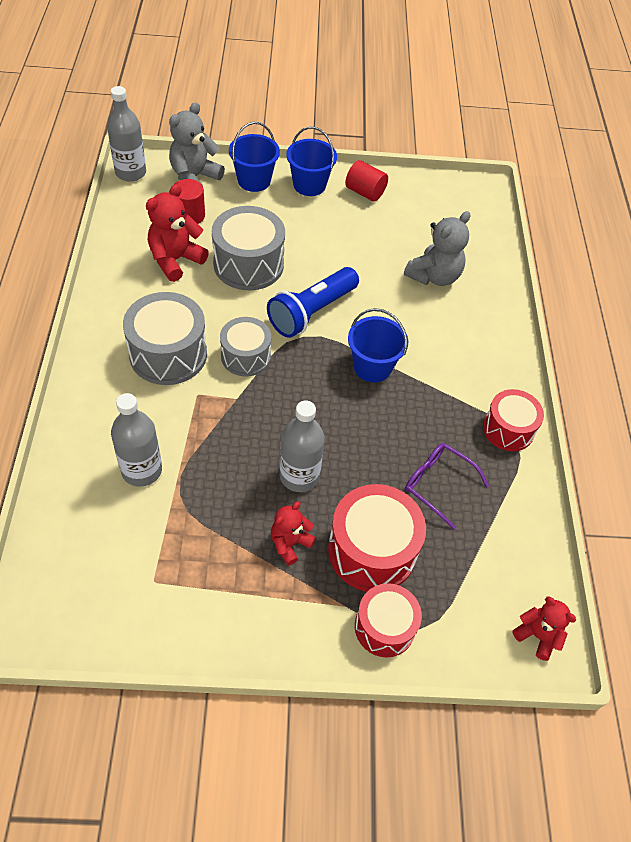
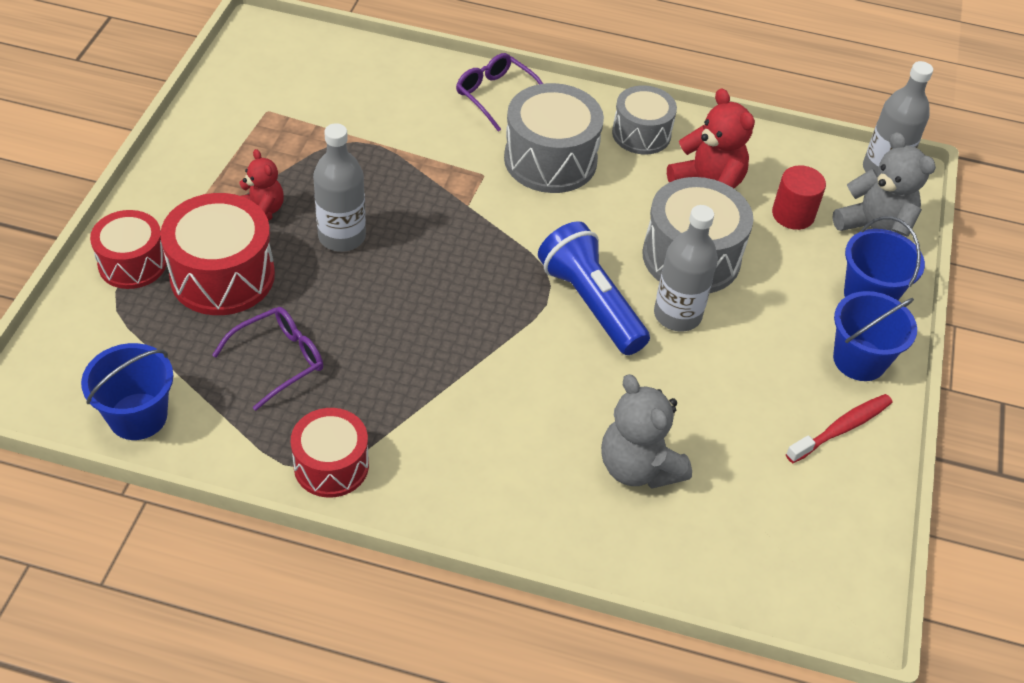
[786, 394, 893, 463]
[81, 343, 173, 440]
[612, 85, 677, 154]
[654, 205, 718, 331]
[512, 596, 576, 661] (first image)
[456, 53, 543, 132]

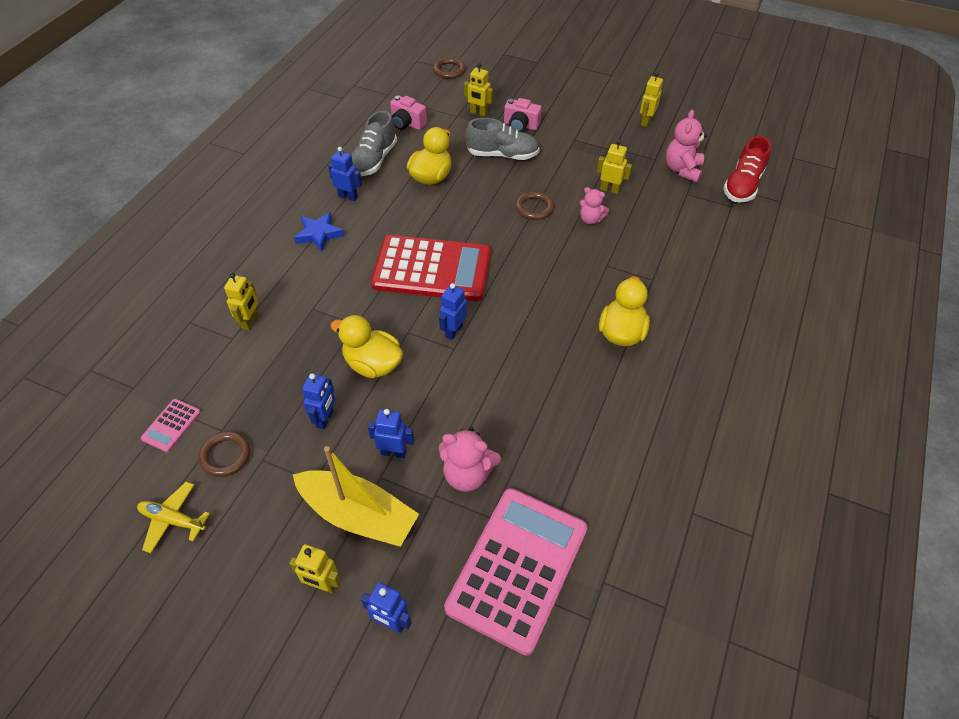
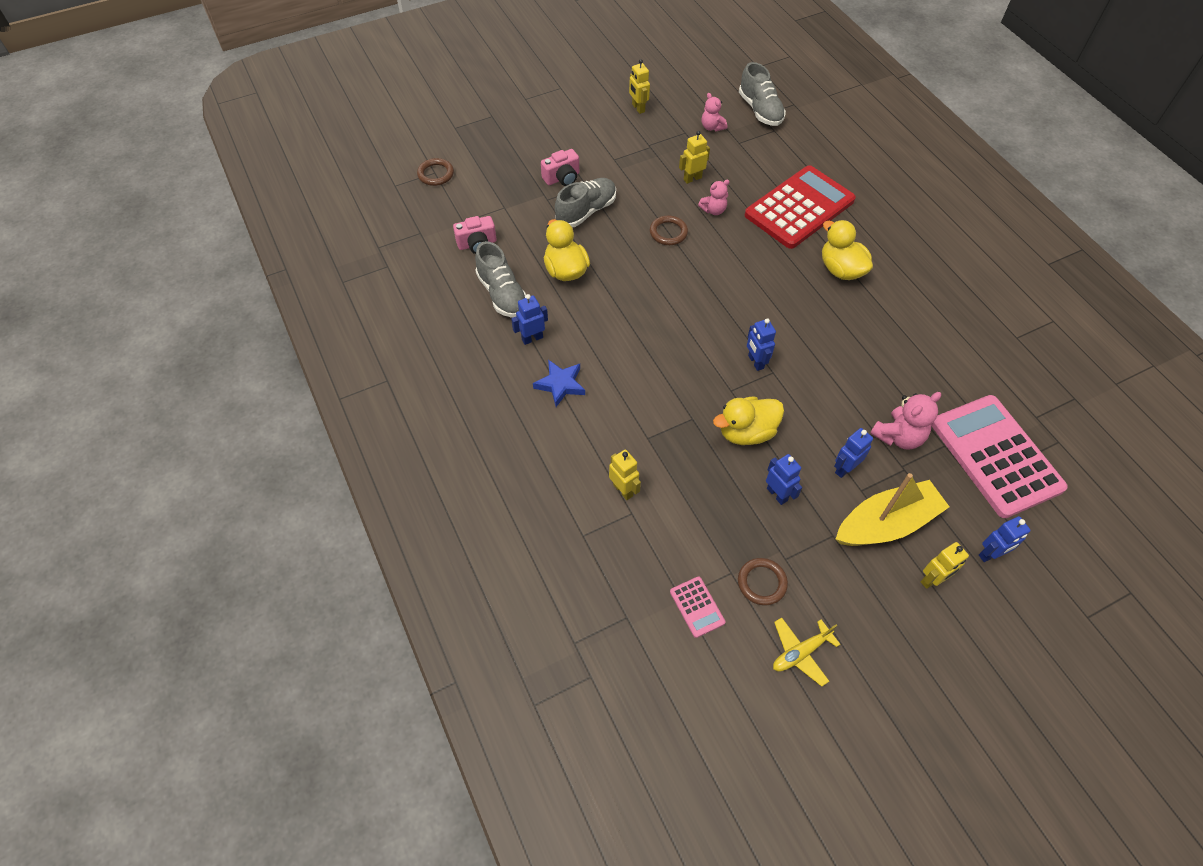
[464, 63, 493, 117] (first image)
[702, 93, 727, 131]
[739, 62, 786, 126]
[745, 165, 856, 249]

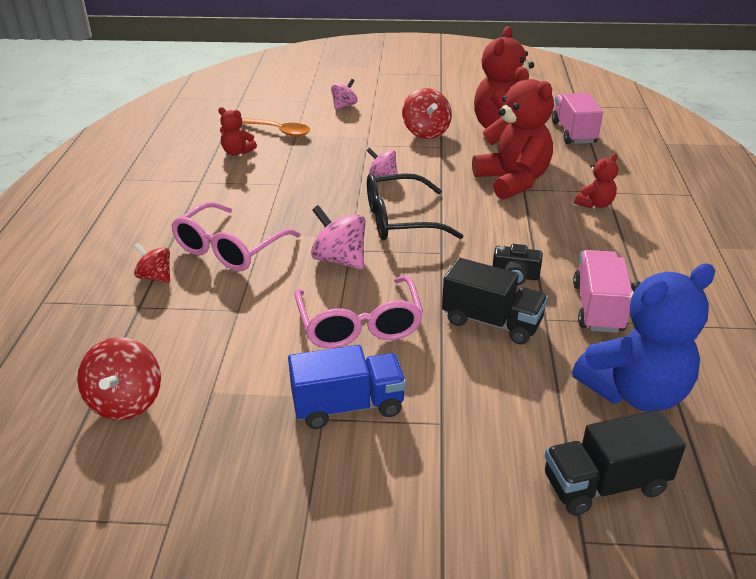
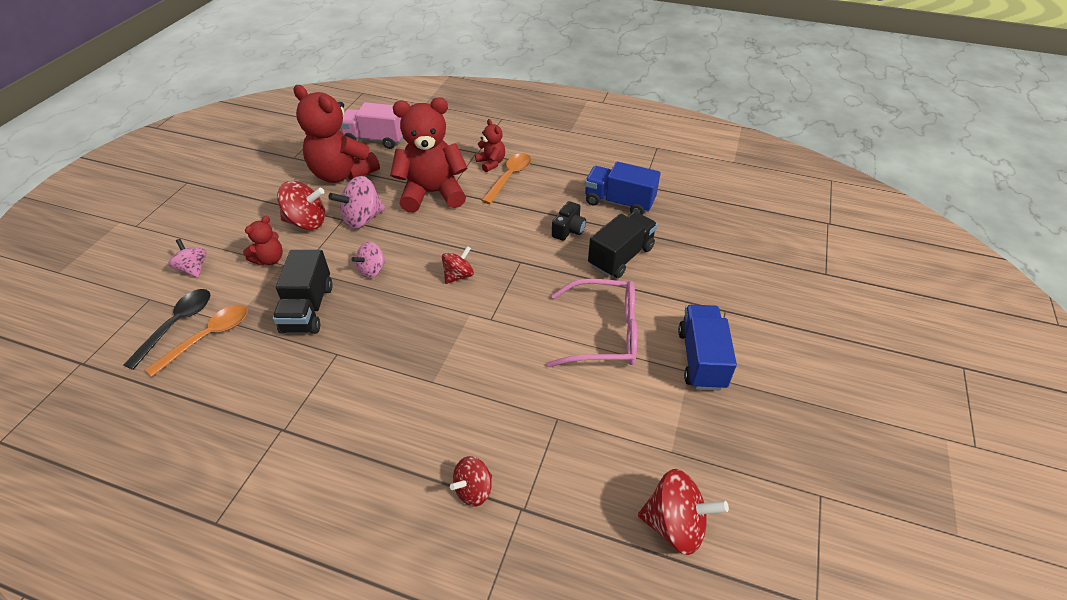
[243, 216, 283, 265]
[442, 246, 474, 284]
[171, 202, 301, 271] (first image)
[328, 176, 385, 229]
[585, 162, 661, 215]
[572, 264, 715, 412] (first image)
[273, 250, 333, 334]
[481, 153, 531, 204]
[124, 289, 210, 370]

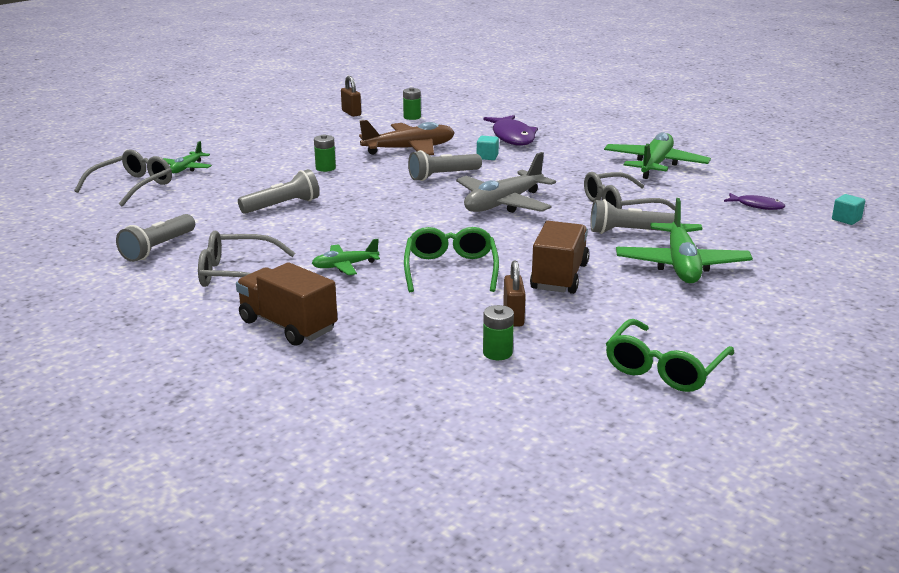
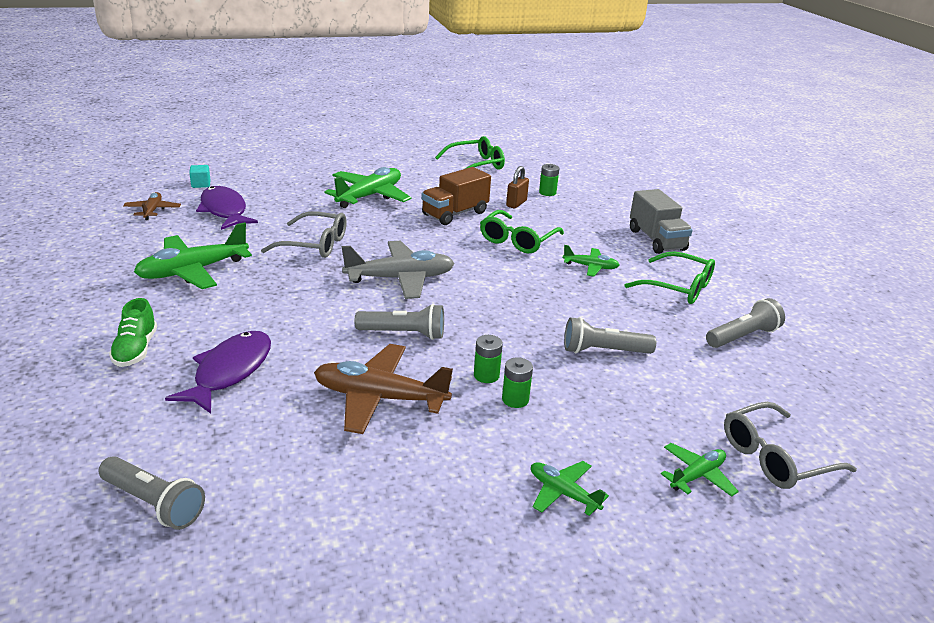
[341, 76, 361, 117] (first image)
[474, 335, 503, 383]
[477, 136, 499, 160] (first image)
[196, 186, 258, 230]
[98, 456, 205, 530]
[625, 251, 715, 304]
[630, 189, 693, 254]
[123, 192, 181, 220]
[109, 298, 157, 367]
[531, 461, 609, 516]

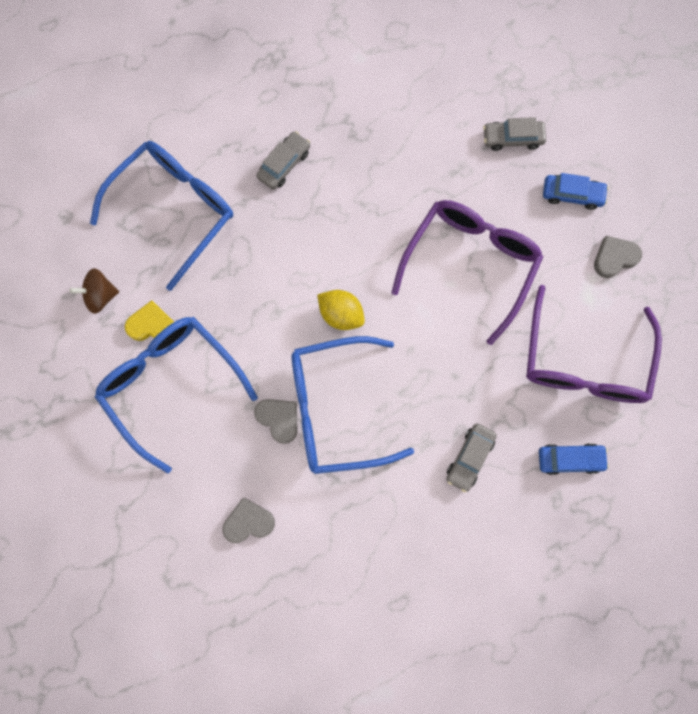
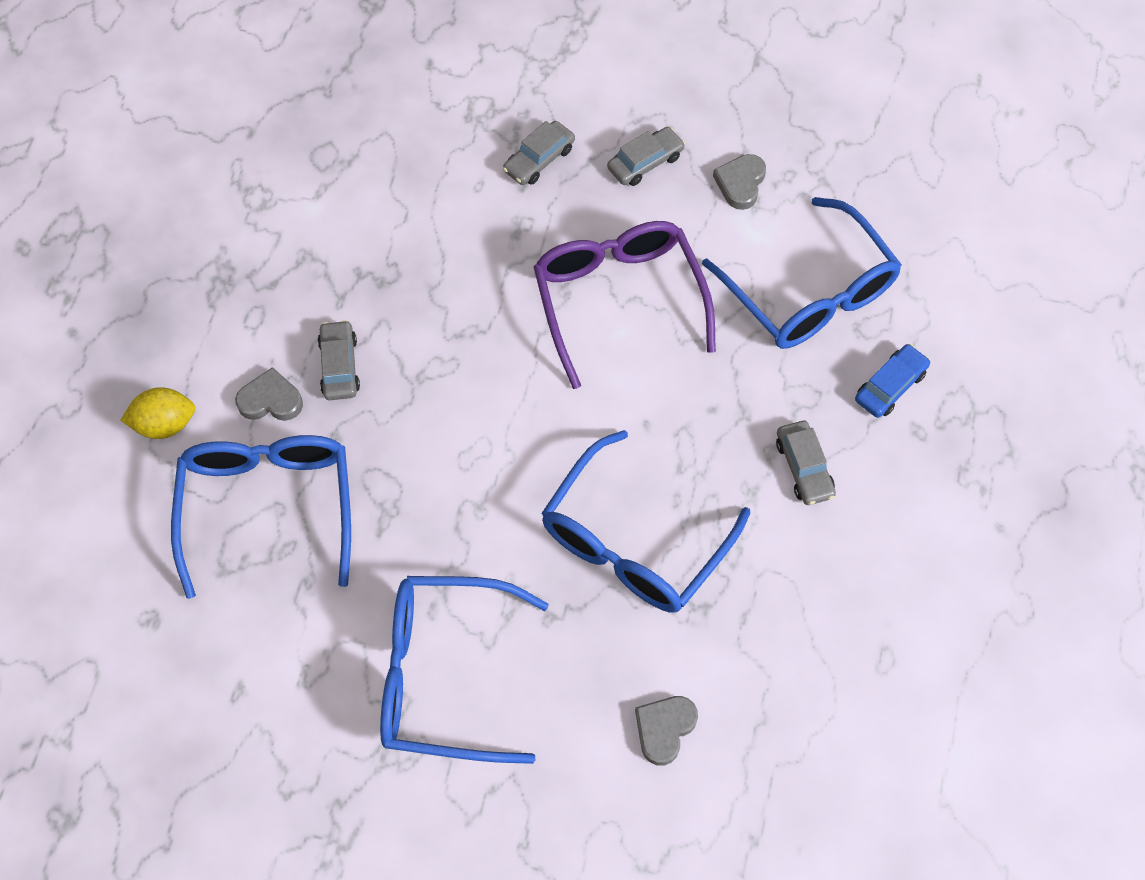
[607, 127, 685, 186]
[70, 268, 119, 314] (first image)
[702, 197, 902, 349]
[121, 387, 195, 439]
[125, 300, 174, 341] (first image)
[235, 367, 303, 421]

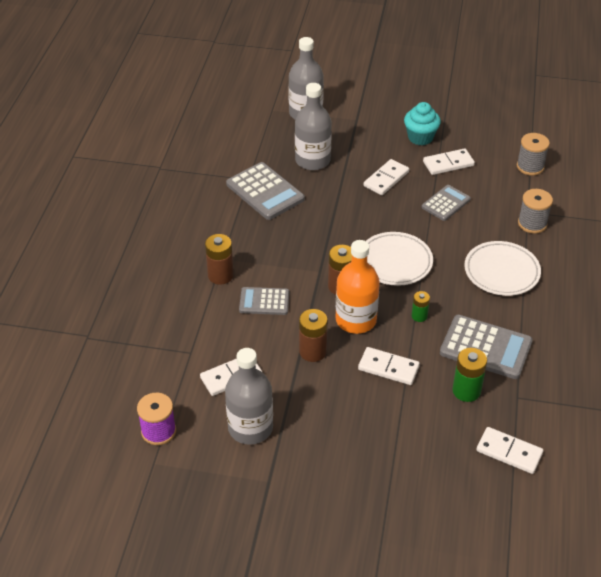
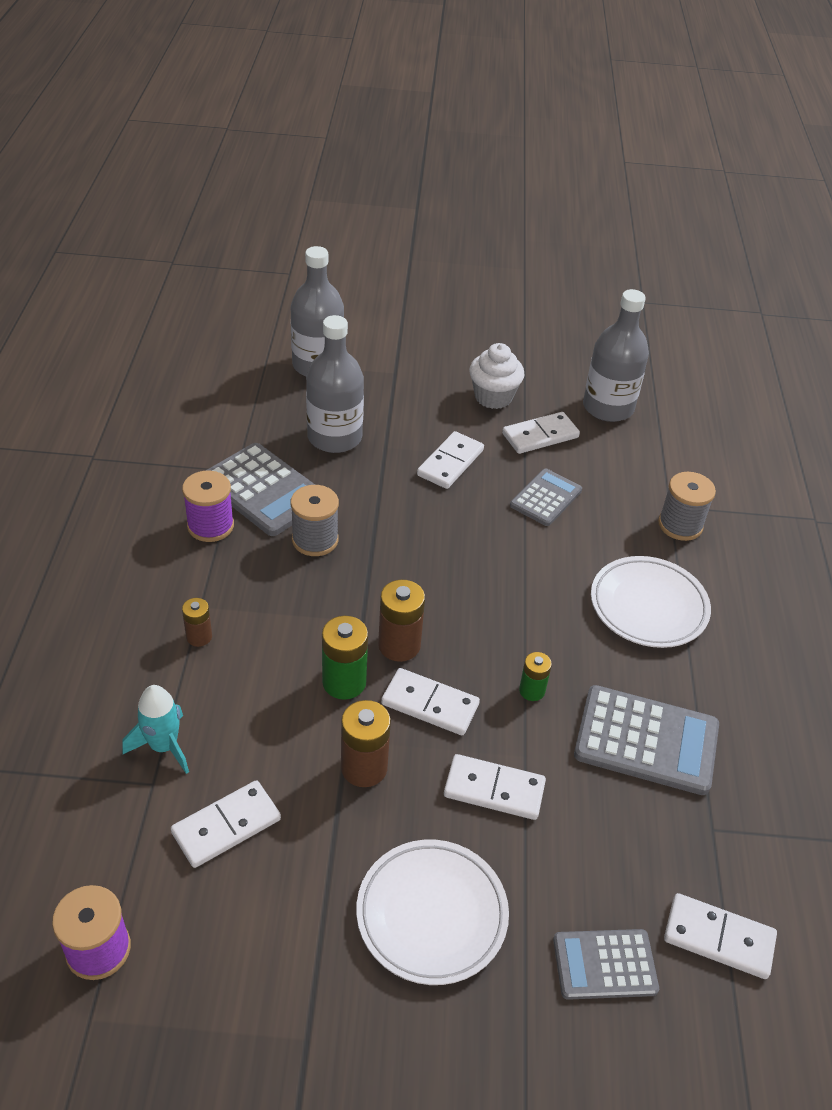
[469, 343, 525, 409]
[291, 485, 339, 556]
[356, 840, 509, 985]
[182, 598, 212, 647]
[381, 668, 480, 735]
[553, 929, 659, 1000]
[583, 289, 649, 422]
[322, 616, 368, 700]
[182, 471, 234, 542]
[123, 685, 189, 774]

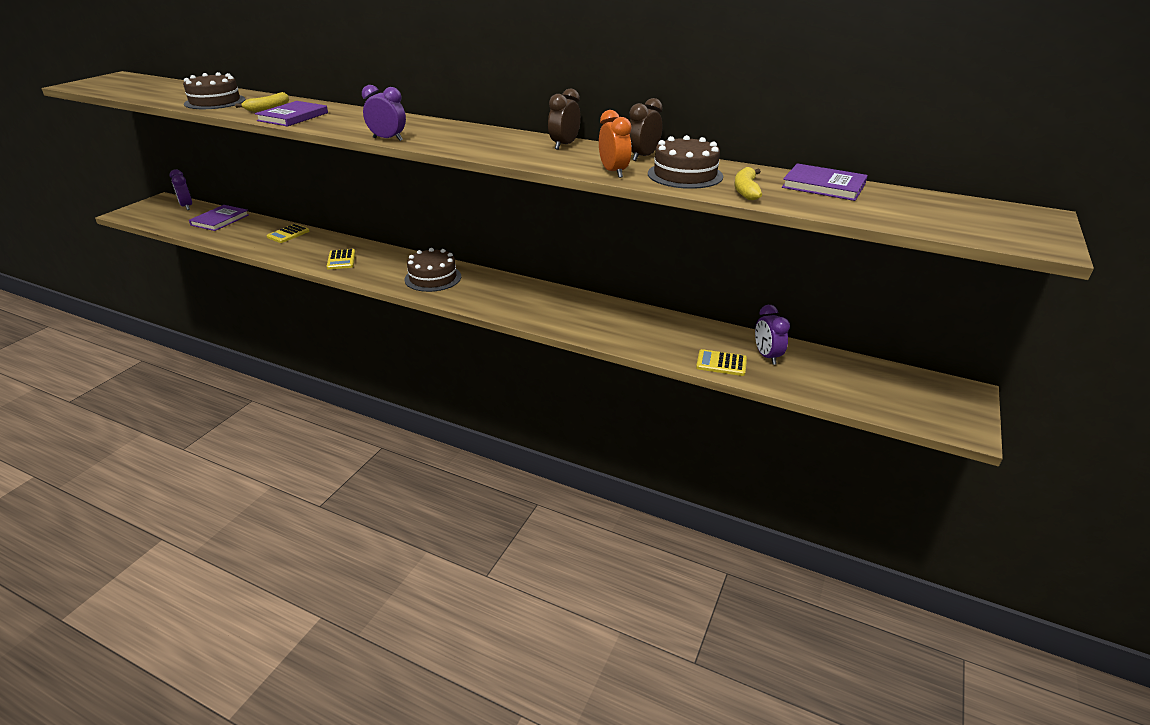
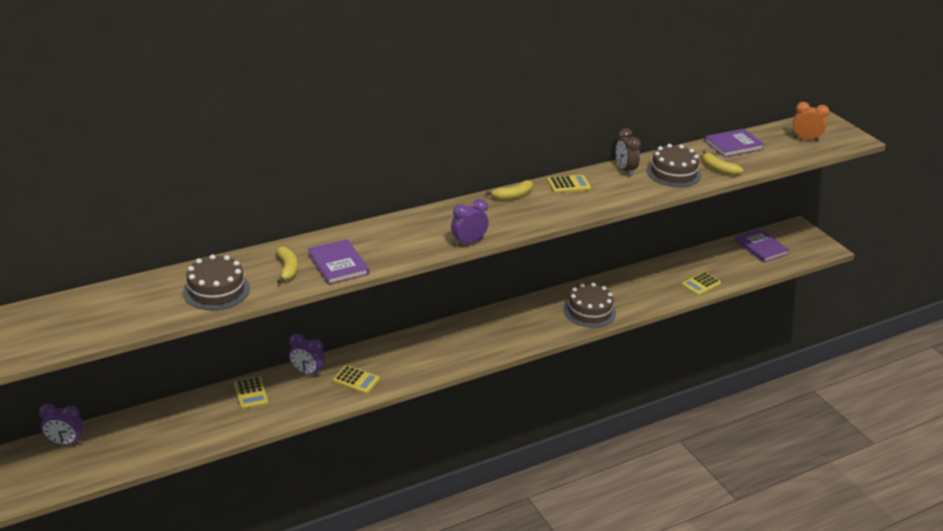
[547, 175, 591, 193]
[793, 102, 829, 142]
[735, 229, 789, 263]
[564, 283, 616, 328]
[289, 334, 325, 377]
[486, 180, 533, 200]

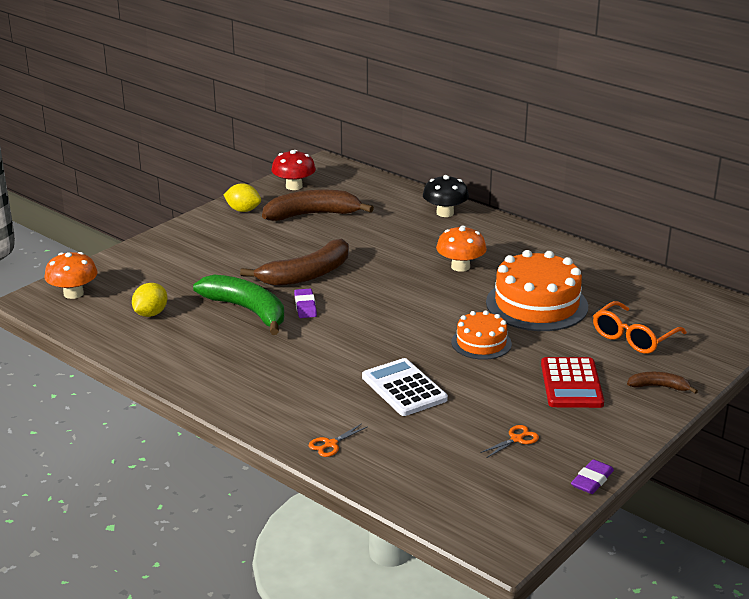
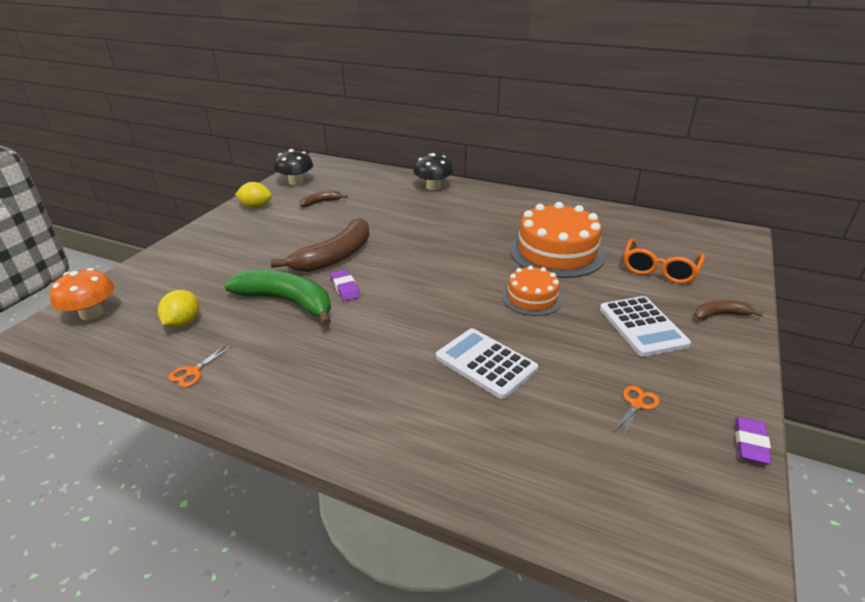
[274, 149, 313, 185]
[300, 190, 347, 207]
[436, 226, 487, 272] (first image)
[600, 296, 691, 357]
[169, 345, 231, 387]

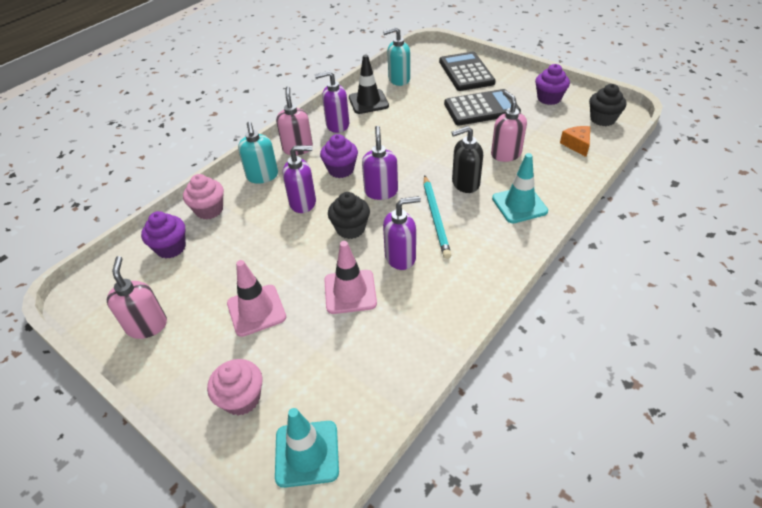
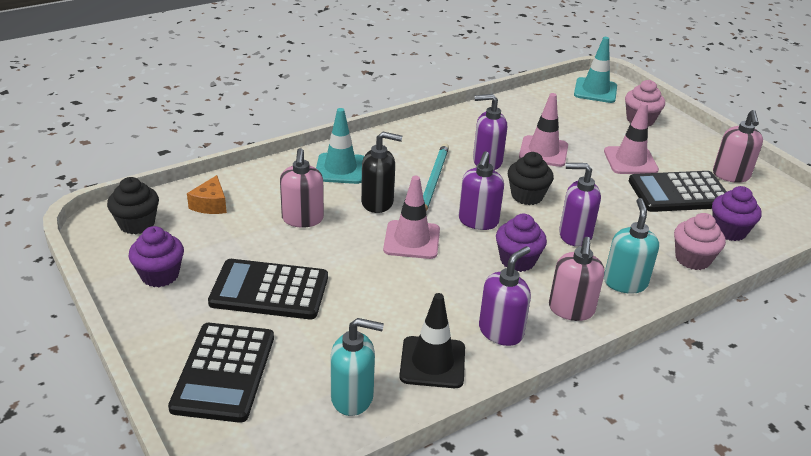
[479, 246, 531, 346]
[629, 171, 727, 212]
[383, 176, 440, 259]

